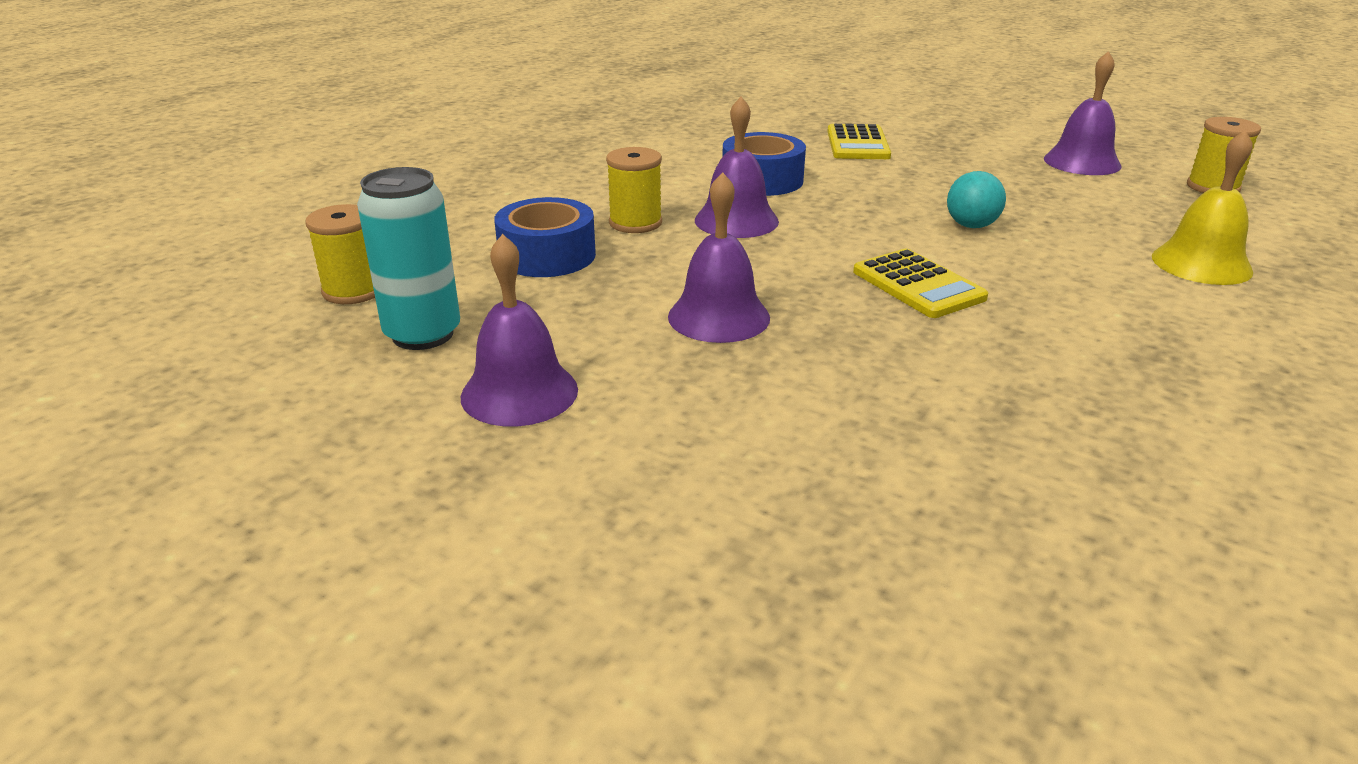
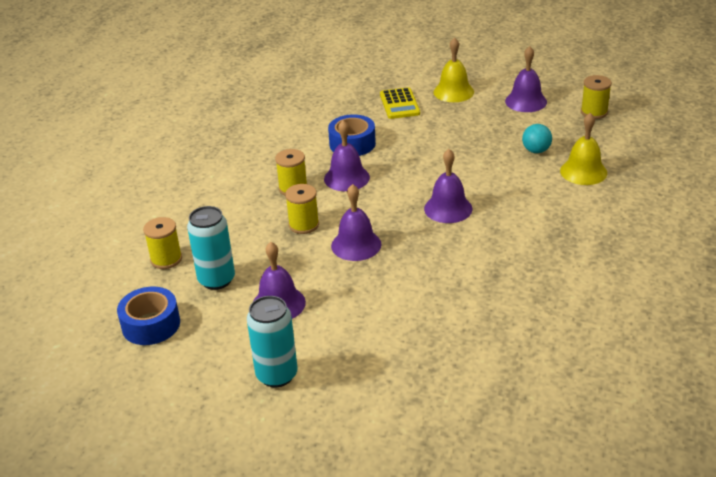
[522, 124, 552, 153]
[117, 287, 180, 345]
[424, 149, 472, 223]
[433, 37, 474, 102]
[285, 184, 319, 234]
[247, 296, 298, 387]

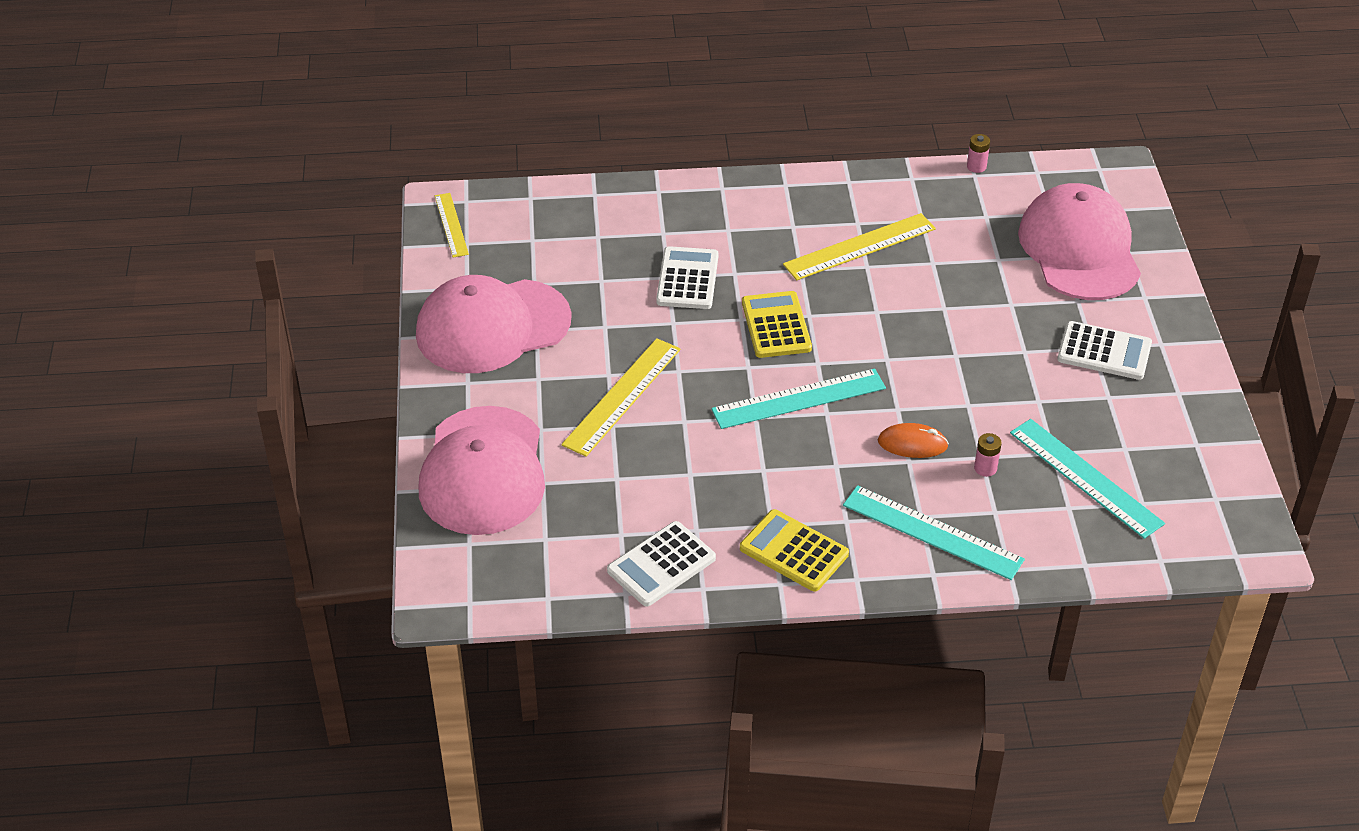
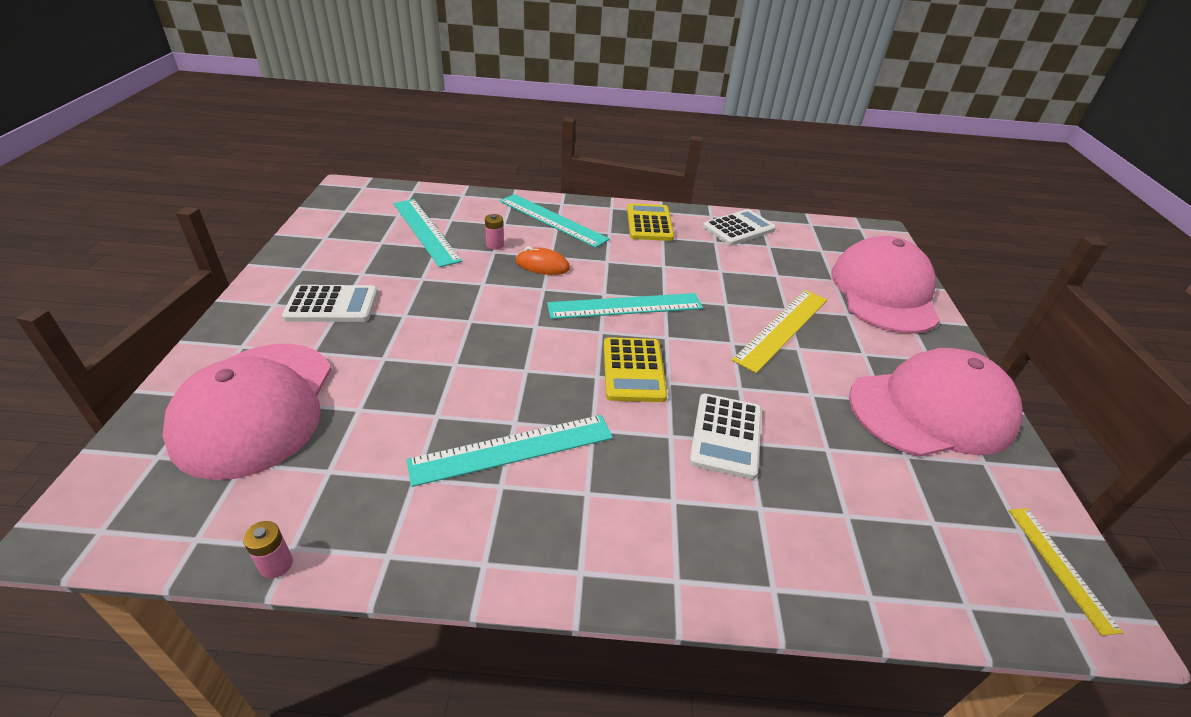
[406, 415, 613, 487]
[282, 285, 378, 322]
[627, 203, 674, 241]

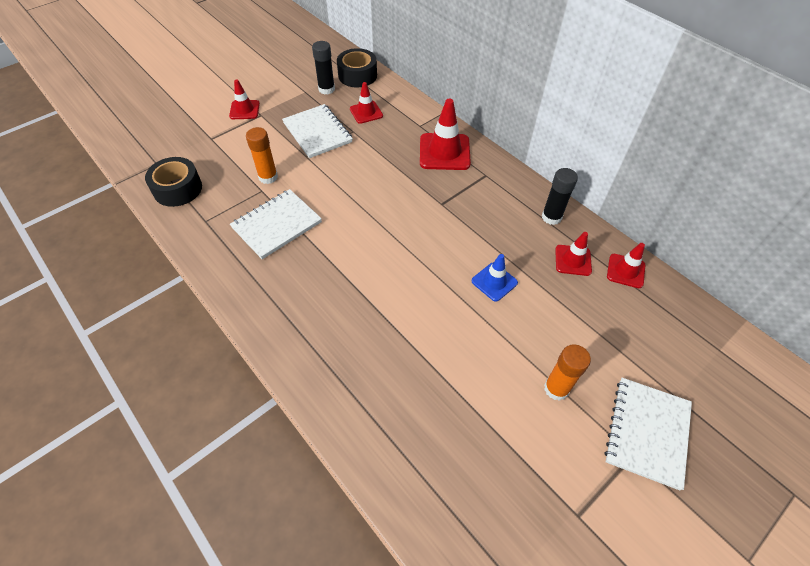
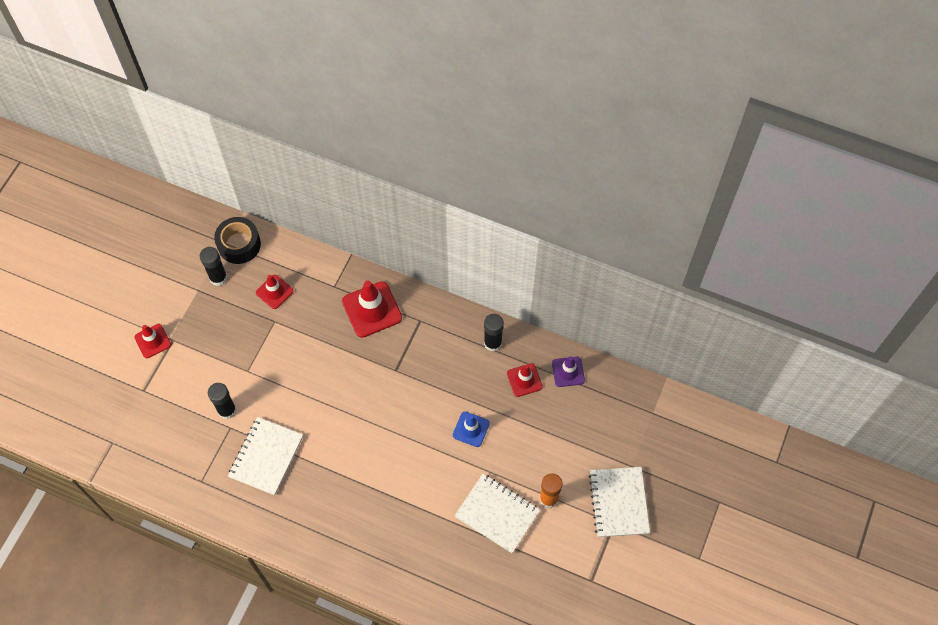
[454, 474, 540, 553]
[208, 383, 237, 419]
[145, 157, 202, 207] (first image)
[552, 356, 585, 387]

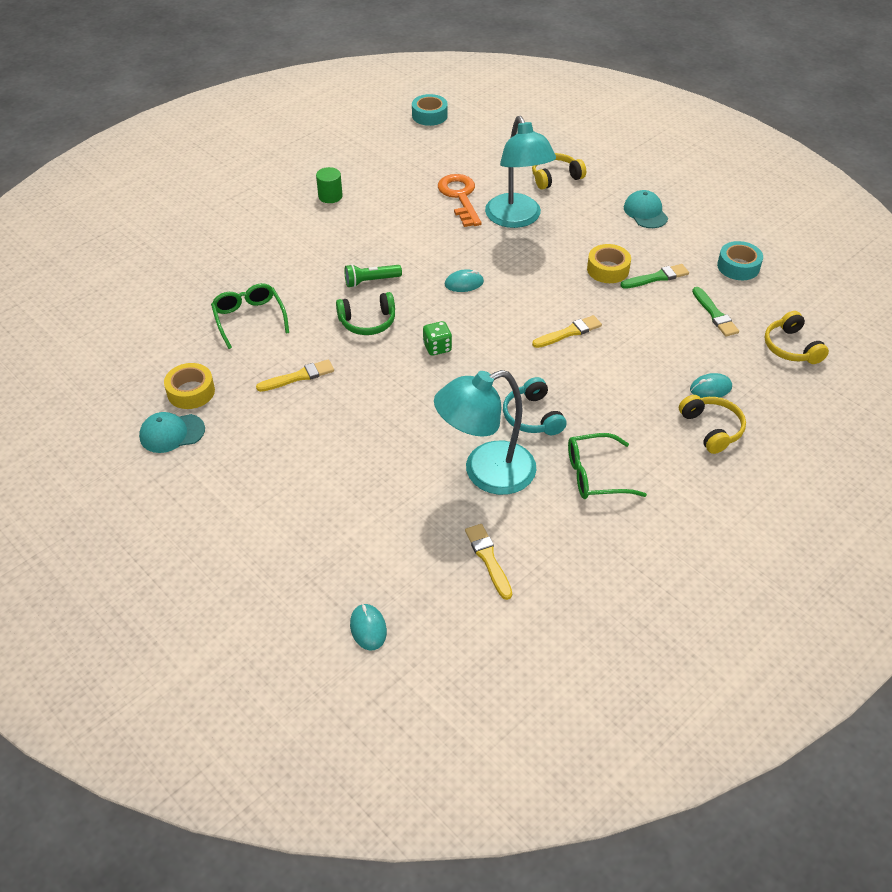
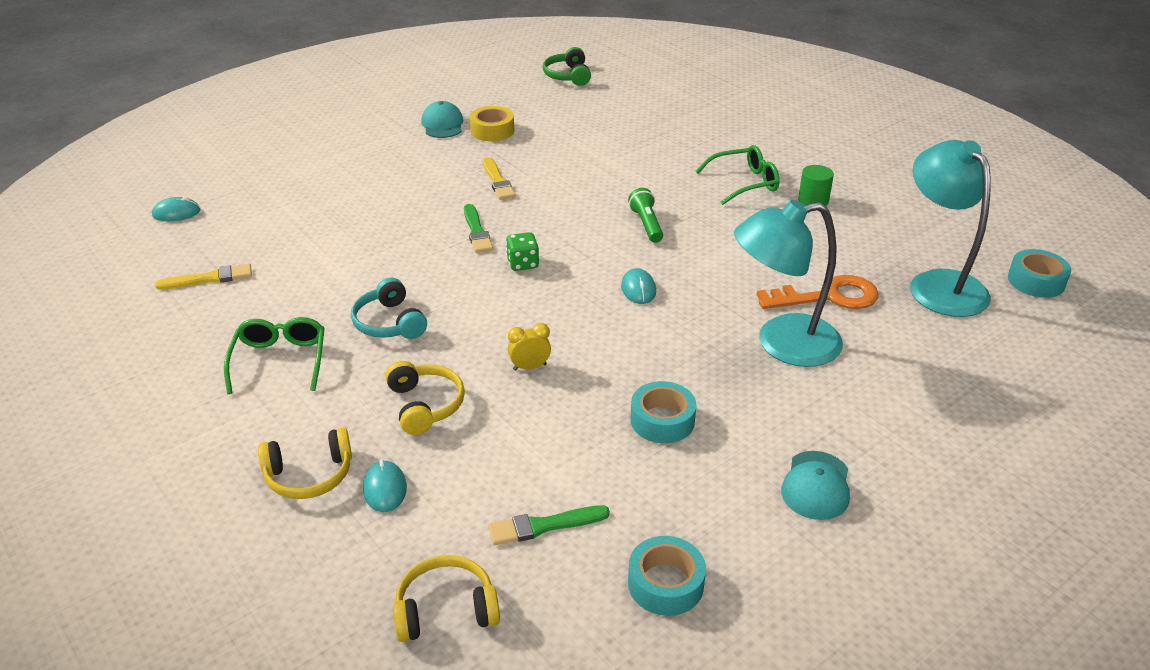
[385, 361, 465, 435]
[781, 451, 850, 520]
[630, 381, 696, 443]
[464, 204, 493, 253]
[695, 145, 780, 205]
[543, 47, 591, 86]
[508, 323, 551, 371]
[910, 140, 991, 317]
[351, 278, 427, 339]

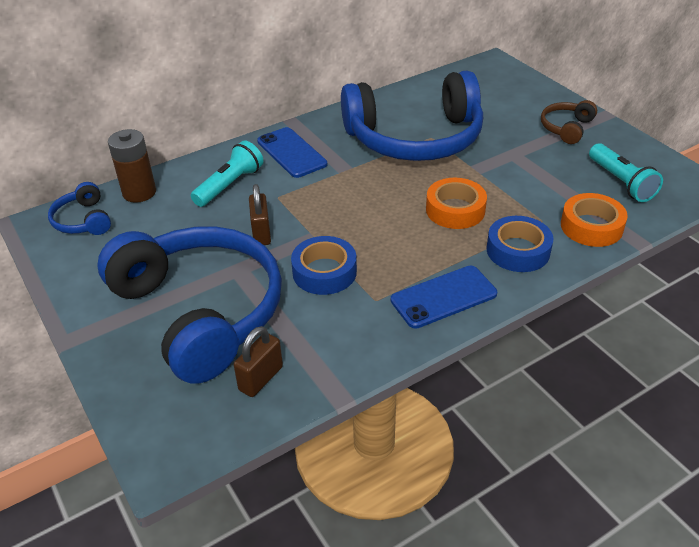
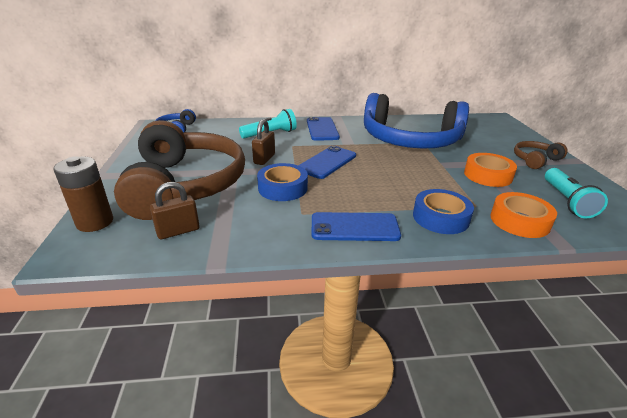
[53, 156, 113, 232]
[464, 153, 517, 187]
[114, 120, 245, 220]
[298, 146, 356, 179]

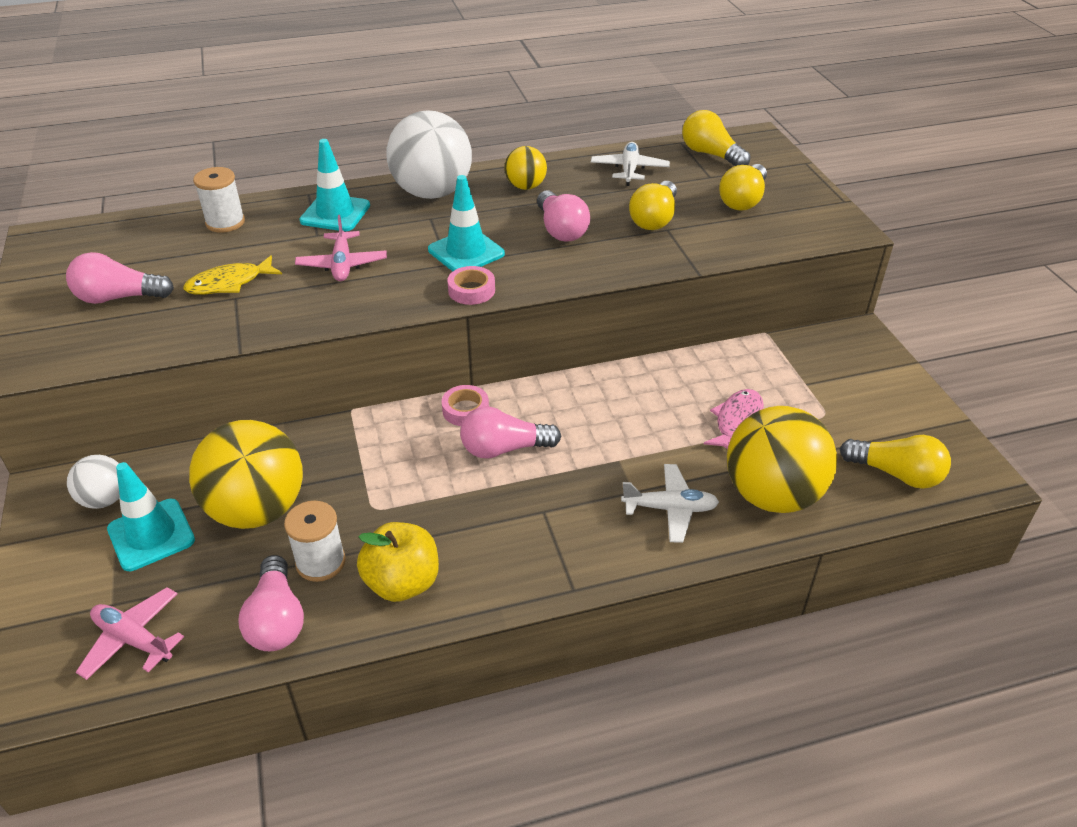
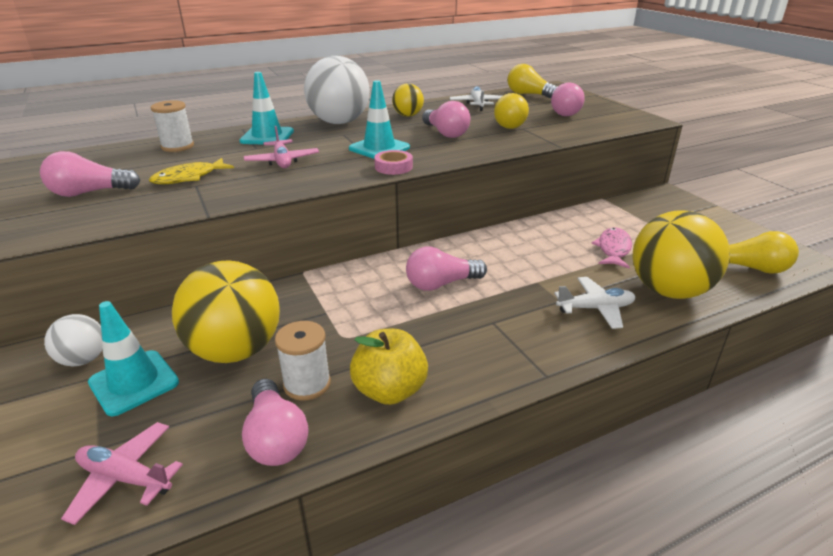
[551, 83, 585, 116]
[442, 385, 489, 426] (first image)

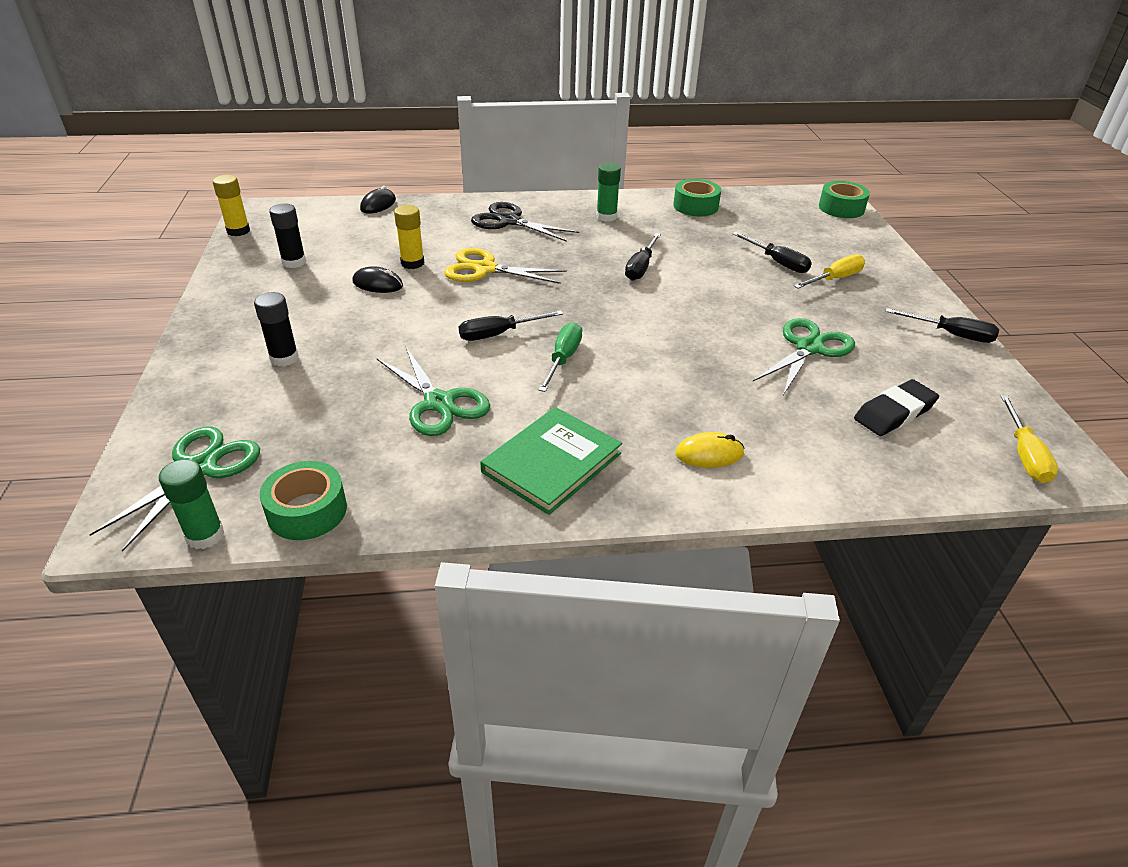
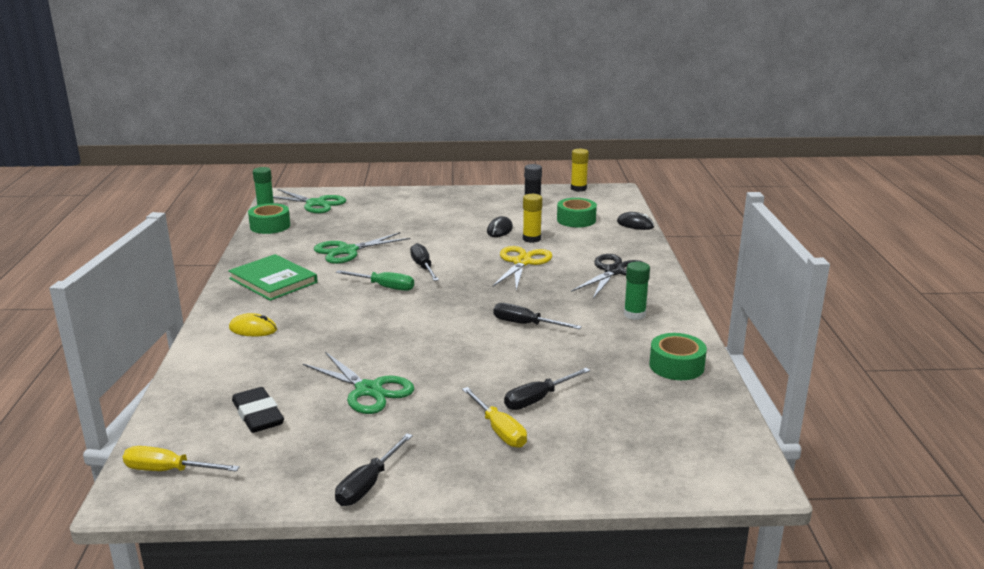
[557, 198, 597, 227]
[254, 292, 299, 366] (first image)
[229, 313, 277, 336]

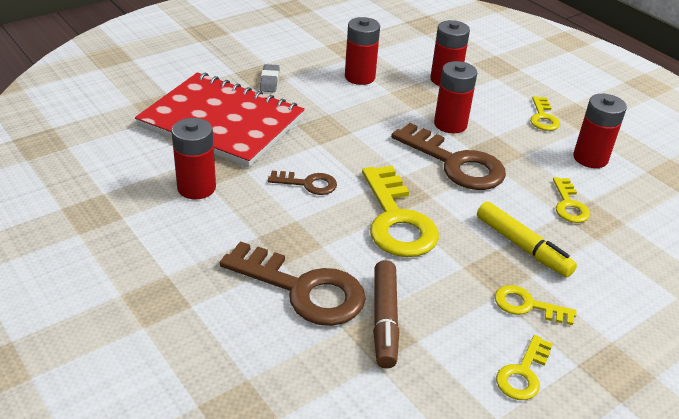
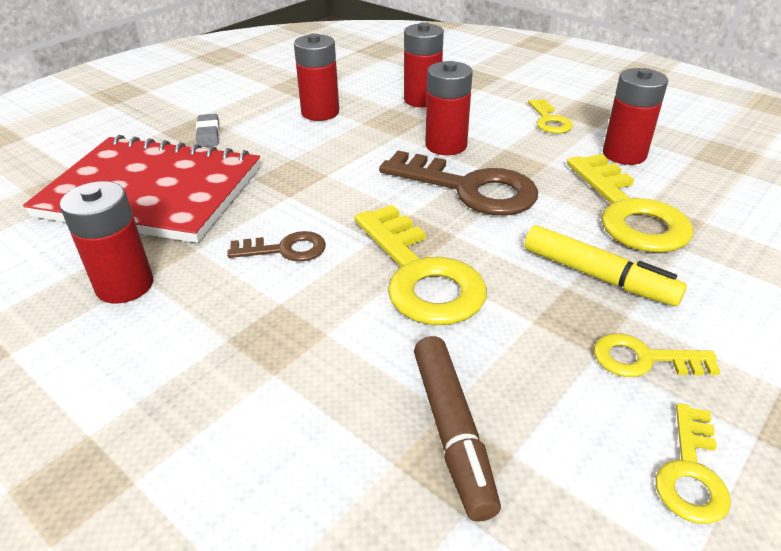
[567, 154, 693, 253]
[220, 241, 366, 326] (first image)

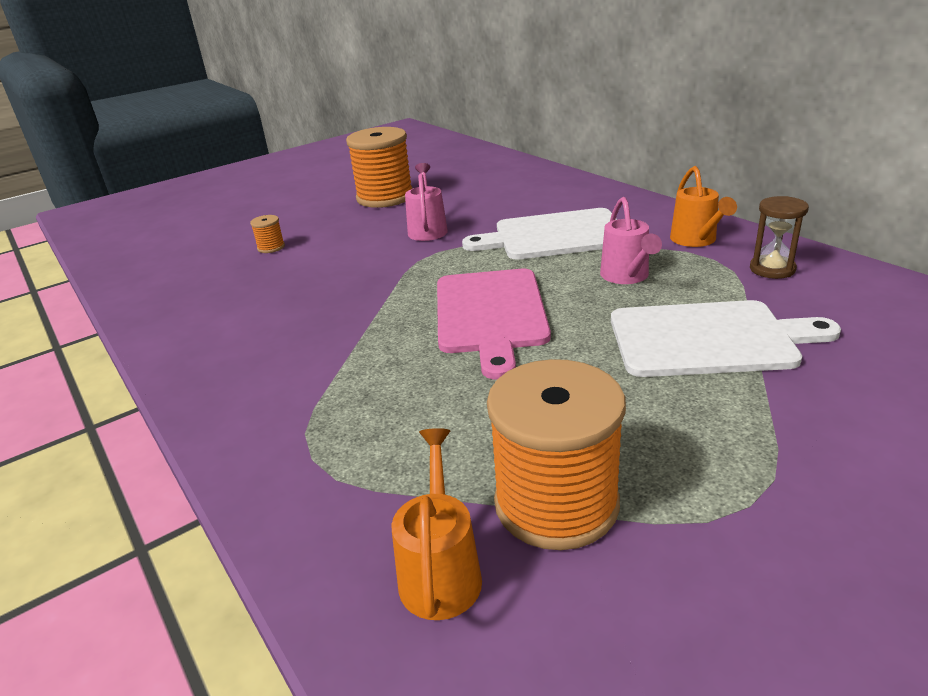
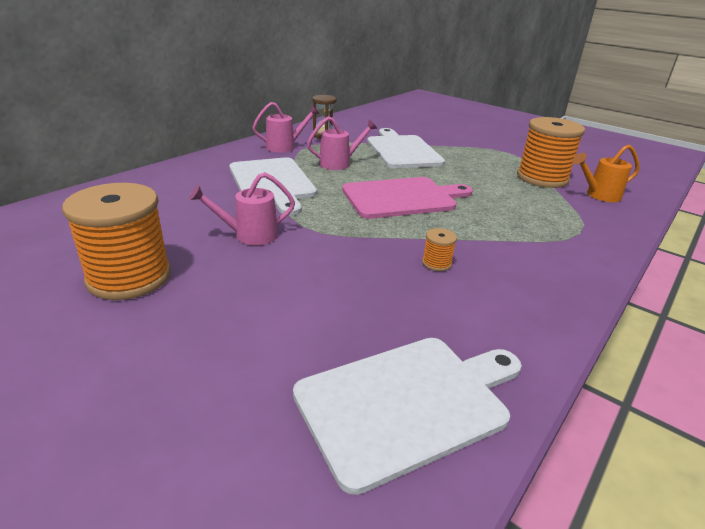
[252, 102, 320, 152]
[422, 228, 457, 271]
[293, 338, 522, 495]

